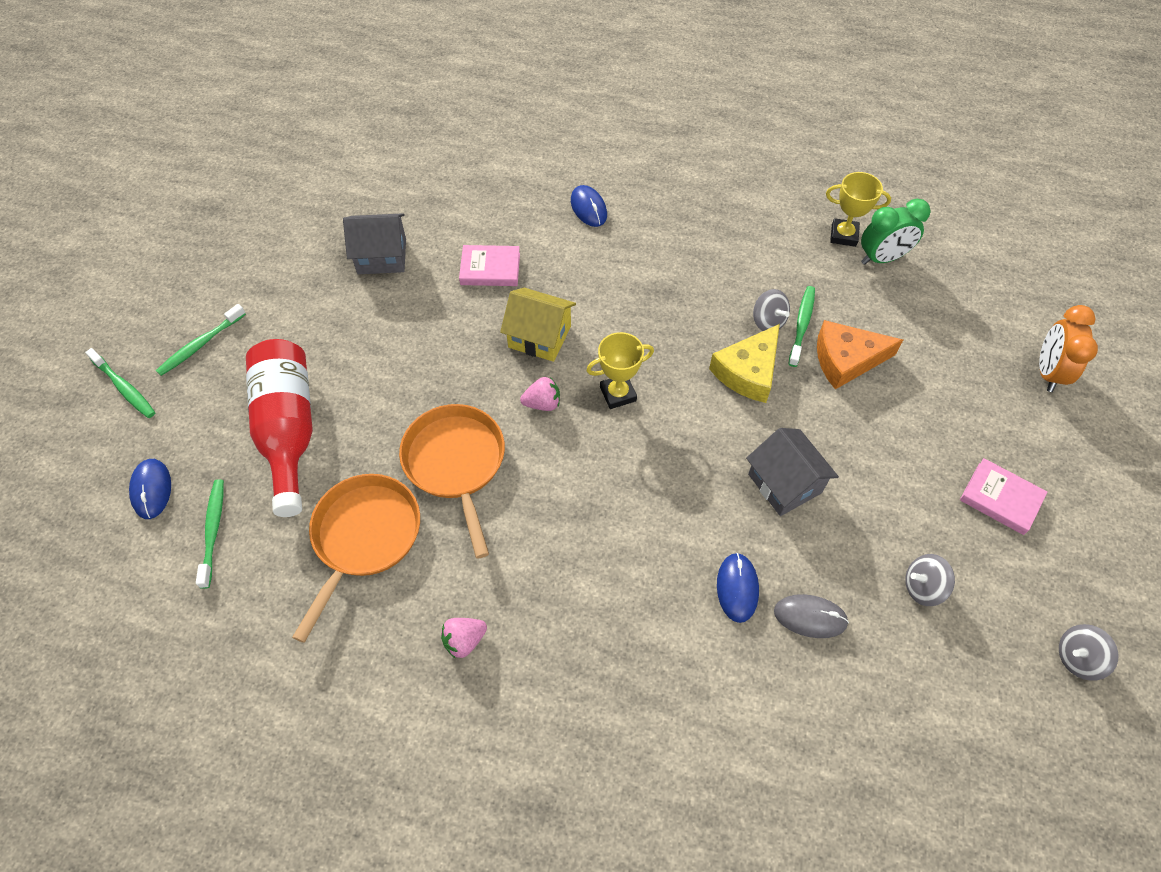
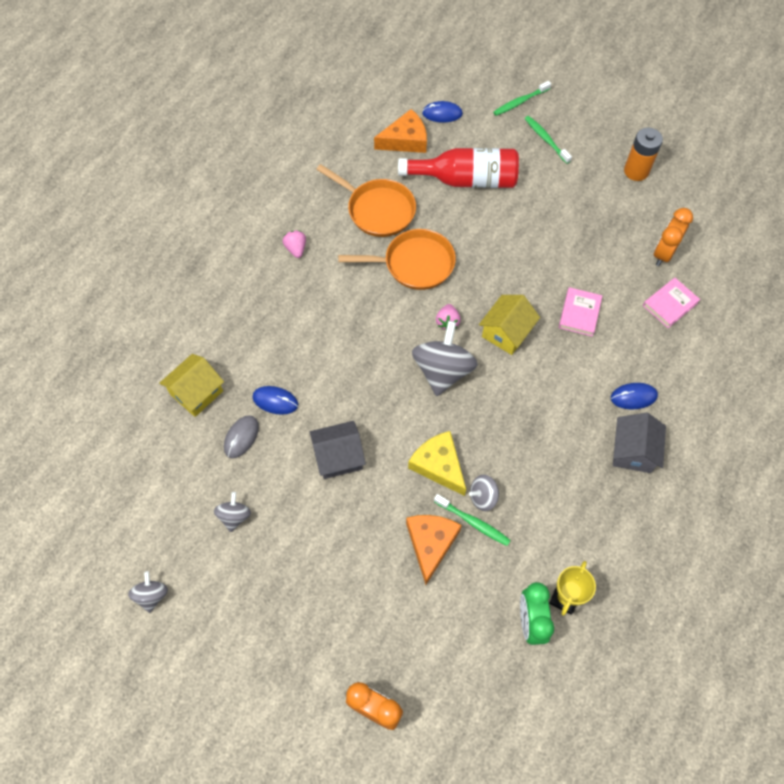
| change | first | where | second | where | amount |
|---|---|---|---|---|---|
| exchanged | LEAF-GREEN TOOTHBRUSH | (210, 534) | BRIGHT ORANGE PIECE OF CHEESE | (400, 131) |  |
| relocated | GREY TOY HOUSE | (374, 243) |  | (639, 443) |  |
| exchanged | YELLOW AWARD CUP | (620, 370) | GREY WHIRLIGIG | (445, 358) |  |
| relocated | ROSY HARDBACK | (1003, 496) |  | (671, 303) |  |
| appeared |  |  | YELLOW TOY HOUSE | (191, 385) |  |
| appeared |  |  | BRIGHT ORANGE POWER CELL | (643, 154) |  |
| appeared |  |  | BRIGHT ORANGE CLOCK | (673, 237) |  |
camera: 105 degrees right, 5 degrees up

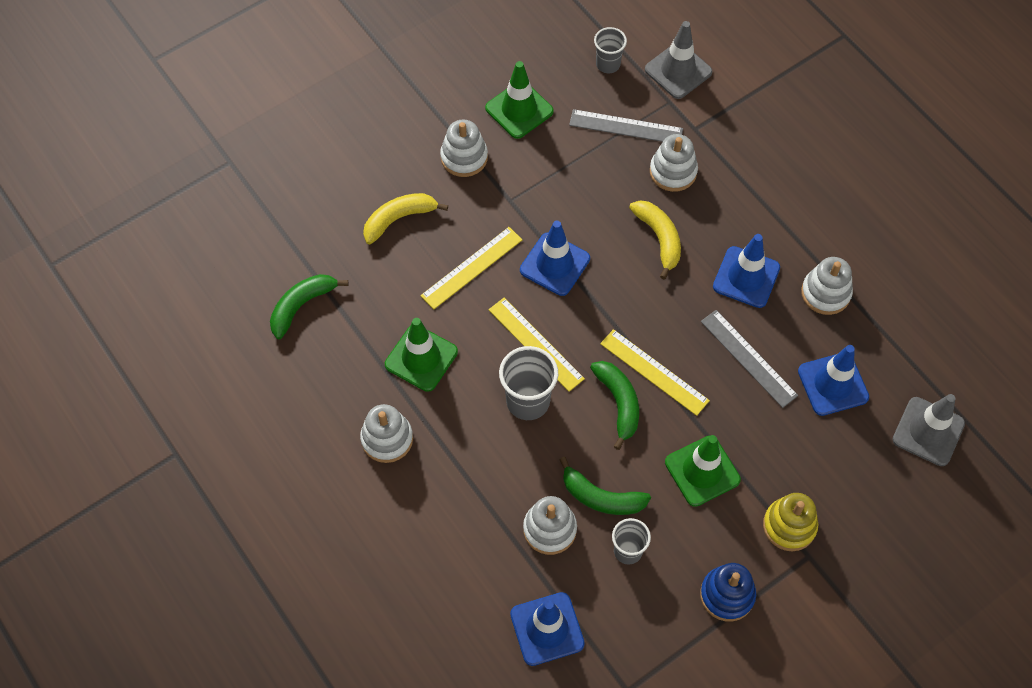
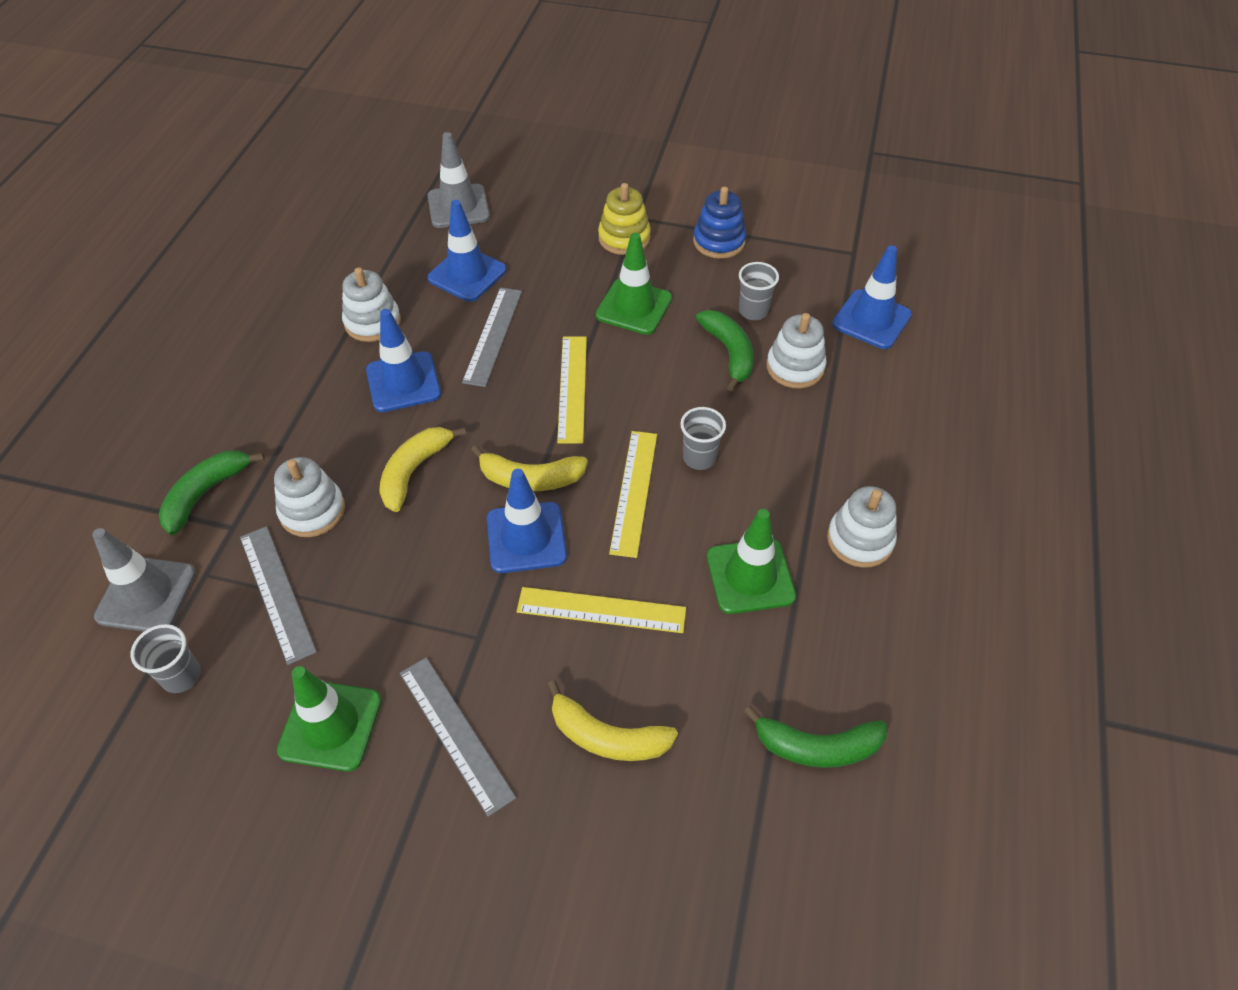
| change | first | where | second | where | amount |
|---|---|---|---|---|---|
| exchanged | SNOW-WHITE STACKING TOY | (464, 148) | GREY RULER | (458, 737) |  |
| size | GREY TUMBLER | (528, 383) |  | (703, 438) | x0.63 |
| relocated | LEAF-GREEN TOY BANANA | (614, 405) |  | (212, 492) |  |
| appeared |  |  | YELLOW TOY BANANA | (529, 468) |  |
camera: 130 degrees left, 10 degrees down

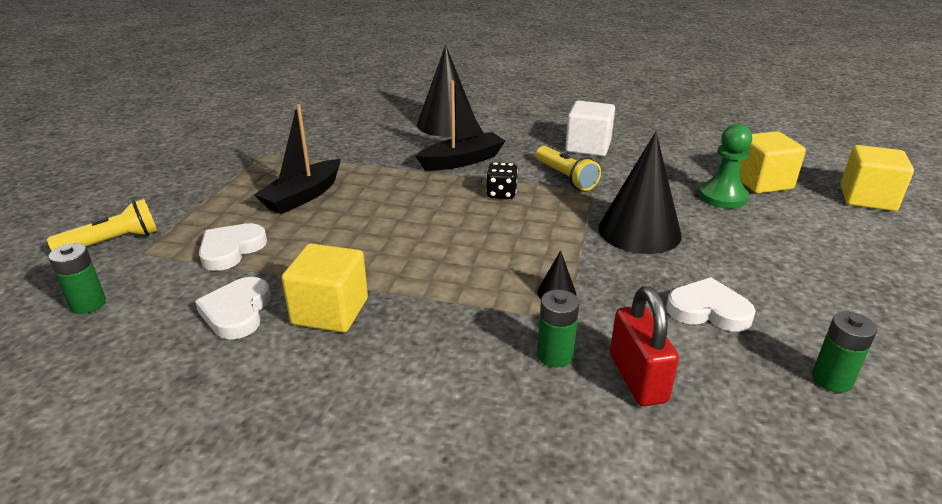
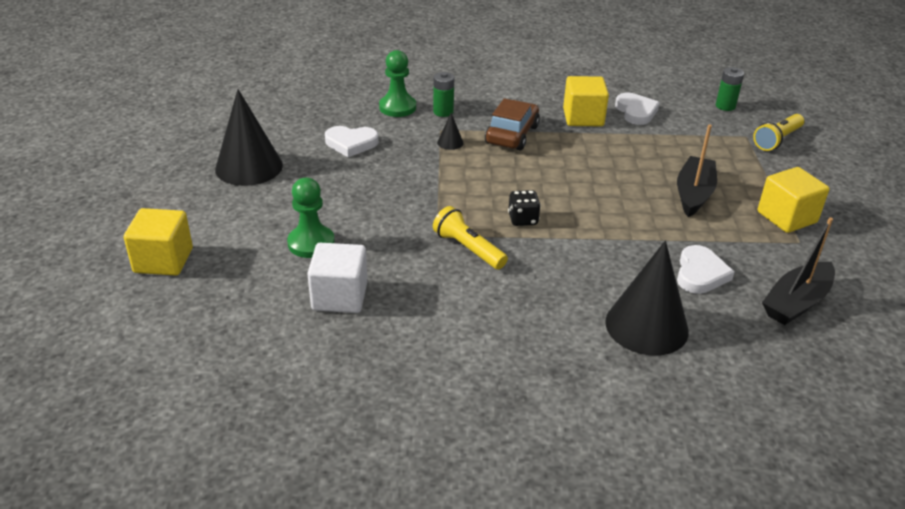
| change | first | where | second | where | amount |
|---|---|---|---|---|---|
| relocated | SNOW-WHITE LOVE HEART | (233, 247) |  | (705, 269) |  |
| relocated | BLACK SAILBOAT | (460, 125) |  | (798, 271) |  |
| relocated | SNOW-WHITE SOLID CUBE | (590, 128) |  | (337, 278) |  |
| relocated | BLACK CONE | (640, 193) |  | (249, 137) |  |
| exchanged | RED PADLOCK | (644, 346) | LEAF-GREEN PAWN | (397, 83) |  |
| relocated | YELLOW SOLID CUBE | (772, 162) |  | (793, 200) |  |
| missing | LEAF-GREEN POWER CELL | (844, 352) |  |  |  |
| appeared |  |  | RUSSET CAR | (512, 124) |  |
camera: 165 degrees right, 5 degrees up

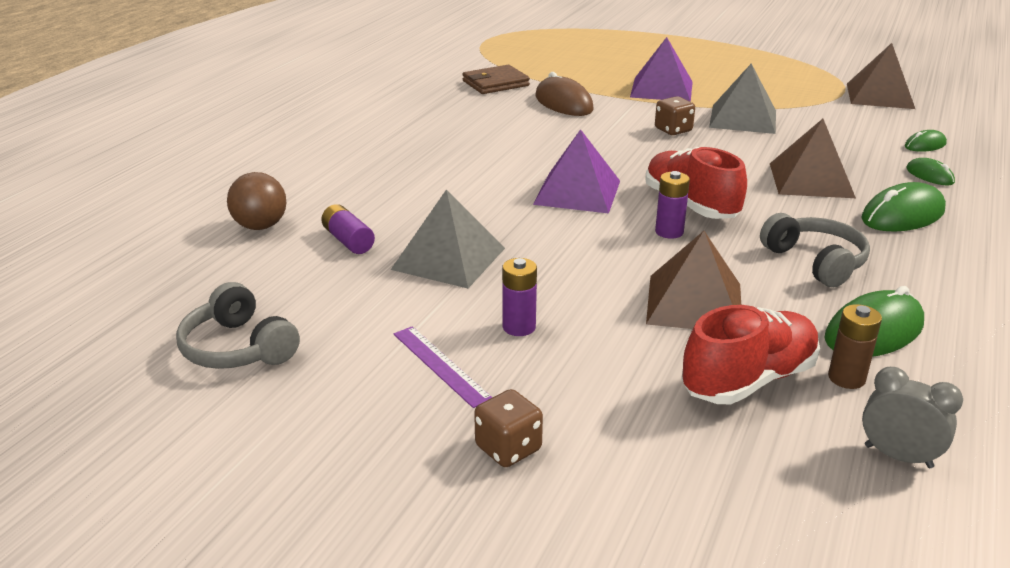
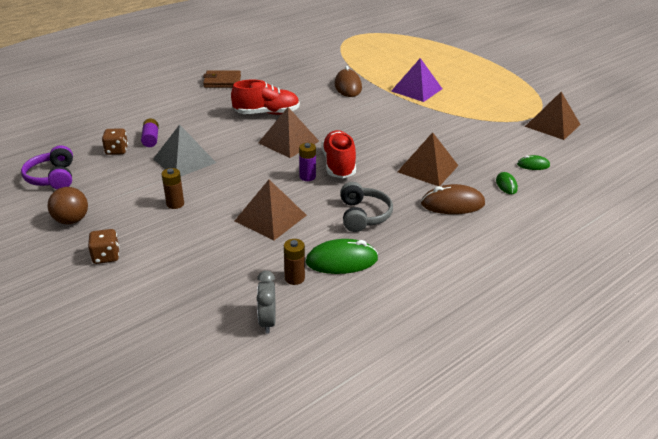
| change | first | where | second | where | amount |
|---|---|---|---|---|---|
| colour | GREY OVER-EAR HEADPHONES | (238, 325) | VIOLET OVER-EAR HEADPHONES | (47, 167) |  |
| relocated | RUSSET SPHERE | (256, 201) |  | (67, 206) |  |
| missing | VIOLET RULER | (443, 367) |  |  |  |
| relocated | RUSSET WALLET | (496, 79) |  | (222, 79) |  |
| colour | VIOLET POWER CELL | (519, 297) | RUSSET POWER CELL | (173, 188) |  |
| colour | VIOLET PYRAMID | (576, 171) | RUSSET PYRAMID | (288, 132) |  |
| relocated | RUSSET DIE | (675, 115) |  | (115, 141) |  |
| relocated | RED SNEAKER | (750, 354) |  | (265, 97) |  |
| missing | GREY PYRAMID | (742, 99) |  |  |  |
| colour | LEAF-GREEN COMPUTER MOUSE | (903, 207) | RUSSET COMPUTER MOUSE | (453, 199) |  |
| spun | GREY CLOCK | (912, 417) |  | (266, 302) | 150 degrees counterclockwise |
camera: 25 degrees right, 5 degrees up

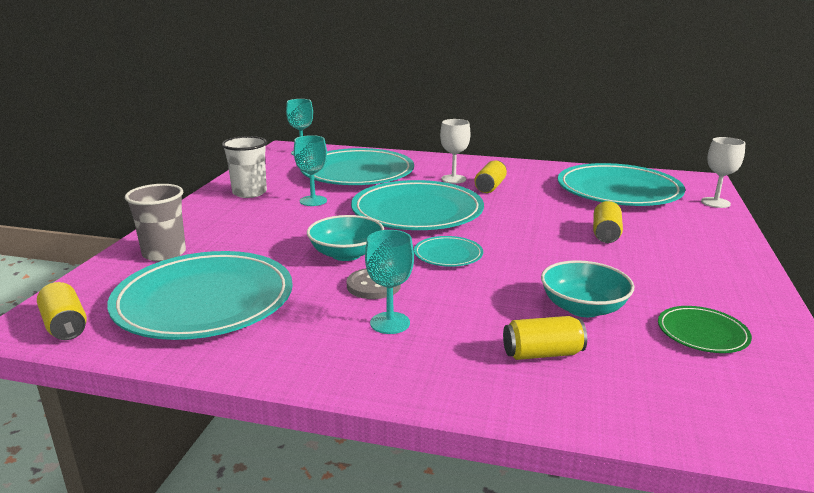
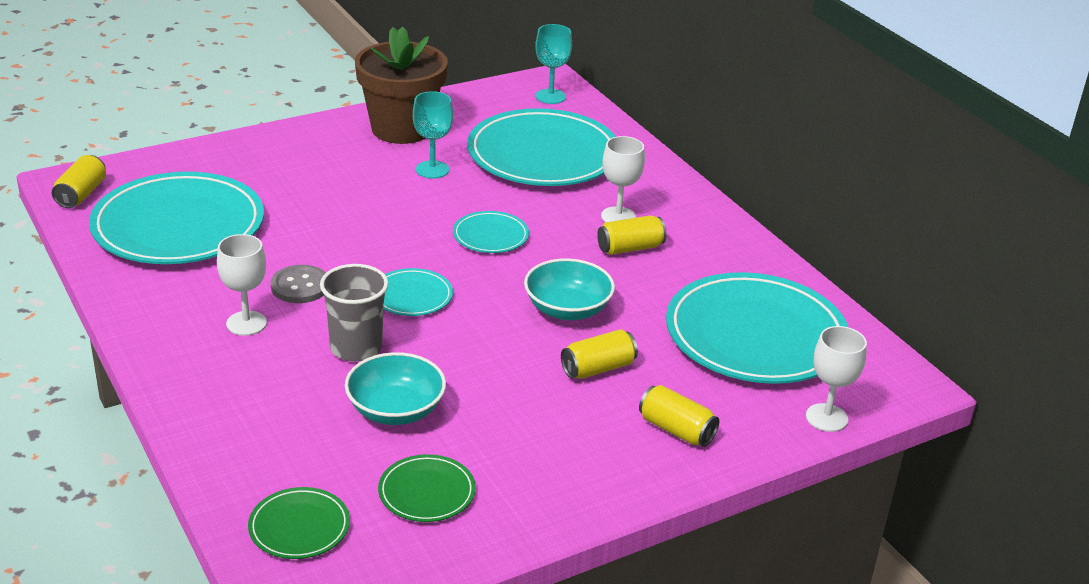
| change | first | where | second | where | amount |
|---|---|---|---|---|---|
| relocated | GREY TUMBLER | (155, 222) |  | (354, 312) |  |
| exchanged | SNOW-WHITE TUMBLER | (244, 167) | RUSSET POTTED PLANT | (401, 85) |  |
| relocated | TEAL DEEP DISH | (345, 238) |  | (569, 289) |  |
| size | TEAL DINNER PLATE | (417, 205) |  | (491, 232) | x0.45 |
| colour | TEAL WINE GLASS | (389, 282) | SNOW-WHITE WINE GLASS | (242, 285) |  |
| relocated | YELLOW SODA CAN | (545, 338) |  | (679, 416) |  |
| appeared |  |  | LEAF-GREEN DINNER PLATE | (299, 523) |  |
camera: 45 degrees right, 10 degrees up

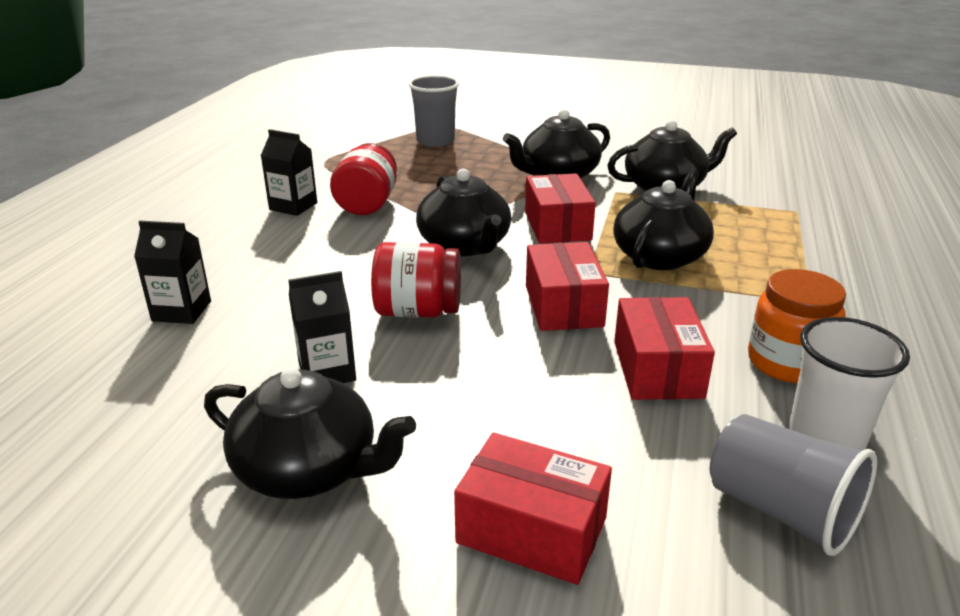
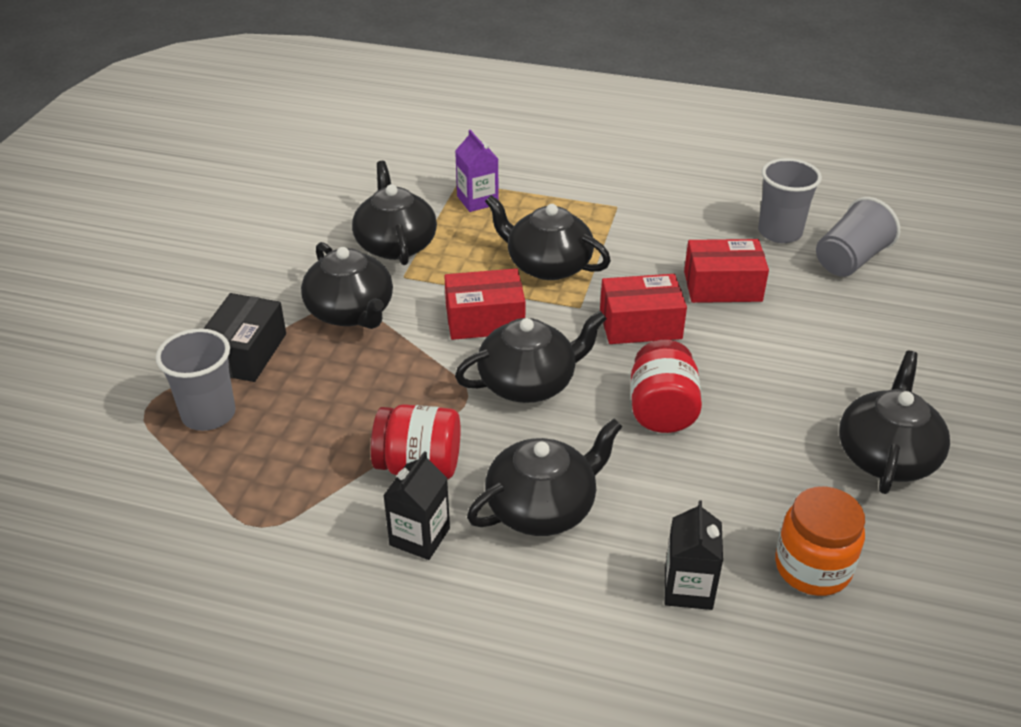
| change | first | where | second | where | amount |
|---|---|---|---|---|---|
| missing | BLACK JUICE CARTON | (322, 327) |  |  |  |
| missing | RED PACKAGE | (533, 508) |  |  |  |
| relocated | BRIGHT ORANGE JAR | (797, 326) |  | (820, 541) |  |
| colour | SNOW-WHITE TUMBLER | (849, 384) | GREY TUMBLER | (790, 200) |  |
| appeared |  |  | BLACK PACKAGE | (244, 337) |  |
| appeared |  |  | VIOLET JUICE CARTON | (477, 171) |  |
| appeared |  |  | BLACK CHINA TEAPOT | (545, 477) |  |
camera: 90 degrees left, 10 degrees up

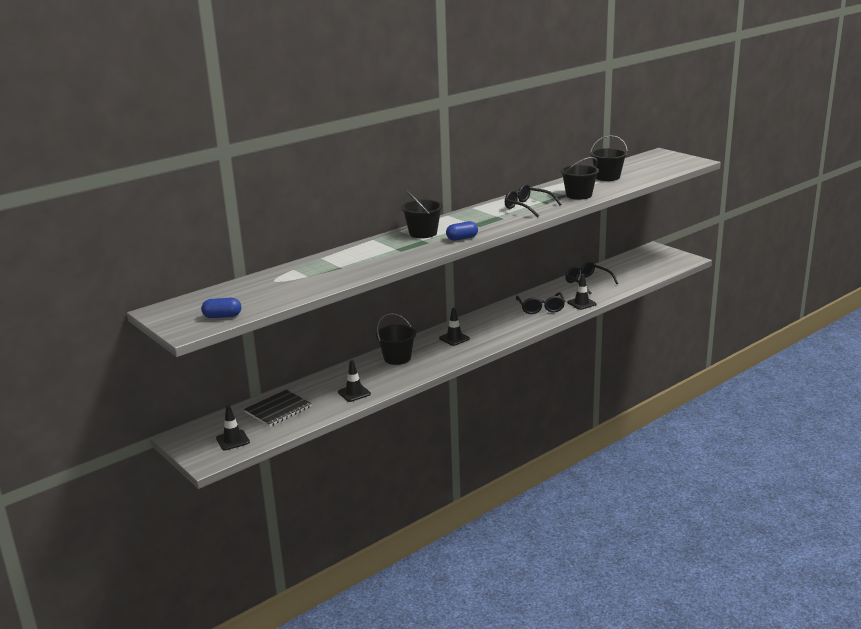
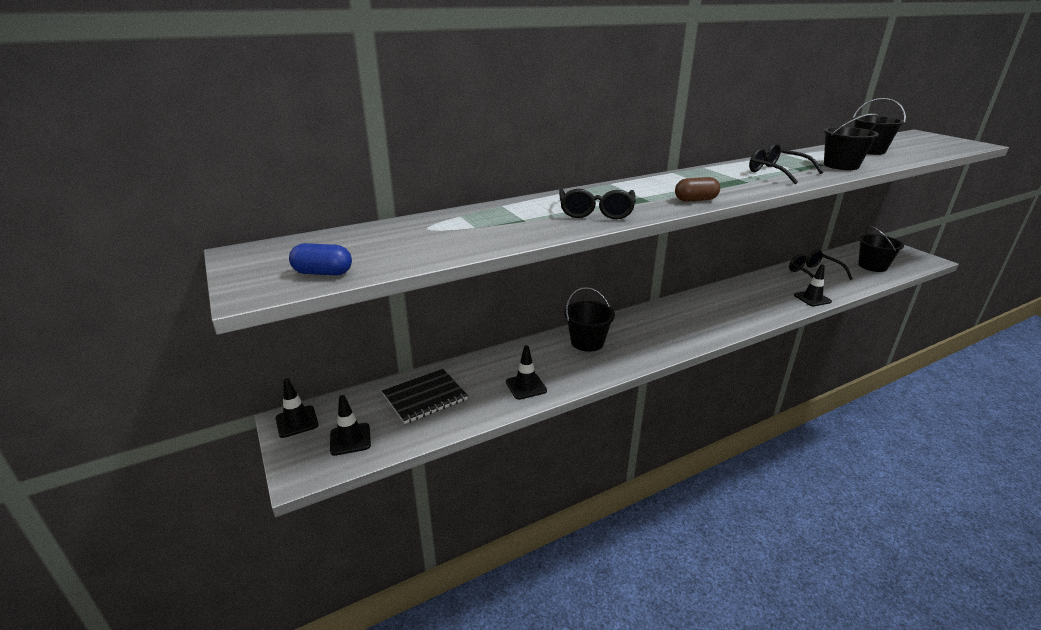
| change | first | where | second | where | amount |
|---|---|---|---|---|---|
| relocated | BLACK SAND BUCKET | (422, 214) |  | (881, 248) |  |
| relocated | BLACK SAFETY CONE | (454, 327) |  | (297, 408) |  |
| colour | ROYAL BLUE PILL | (462, 231) | RUSSET PILL | (697, 189) |  |
| relocated | BLACK SPECTACLES | (540, 303) |  | (597, 203) |  |
camera: 10 degrees right, 5 degrees up

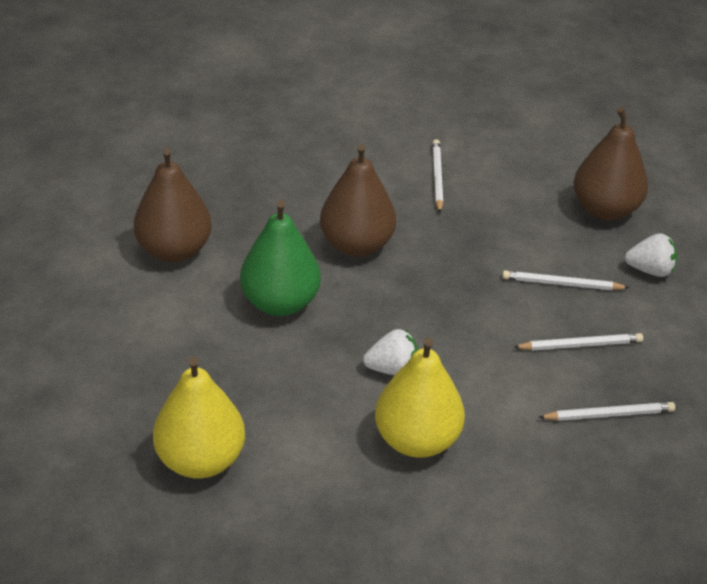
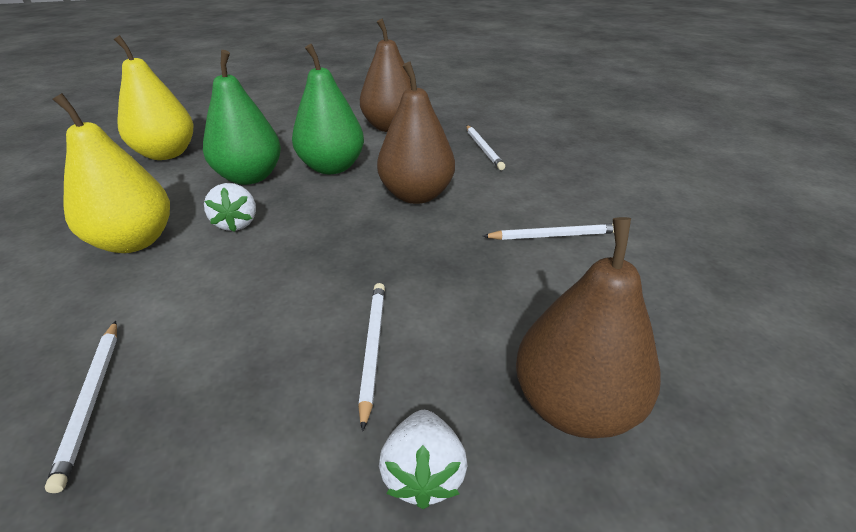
| change | first | where | second | where | amount |
|---|---|---|---|---|---|
| relocated | SNOW-WHITE WOODEN PENCIL | (578, 342) |  | (485, 147) |  |
| appeared |  |  | LEAF-GREEN TOY PEAR | (242, 117) |  |
camera: 85 degrees right, 5 degrees down

